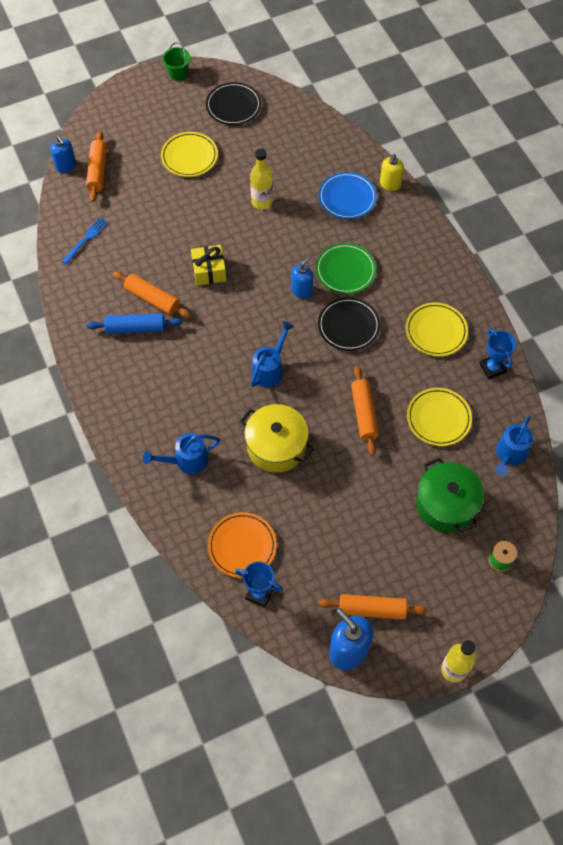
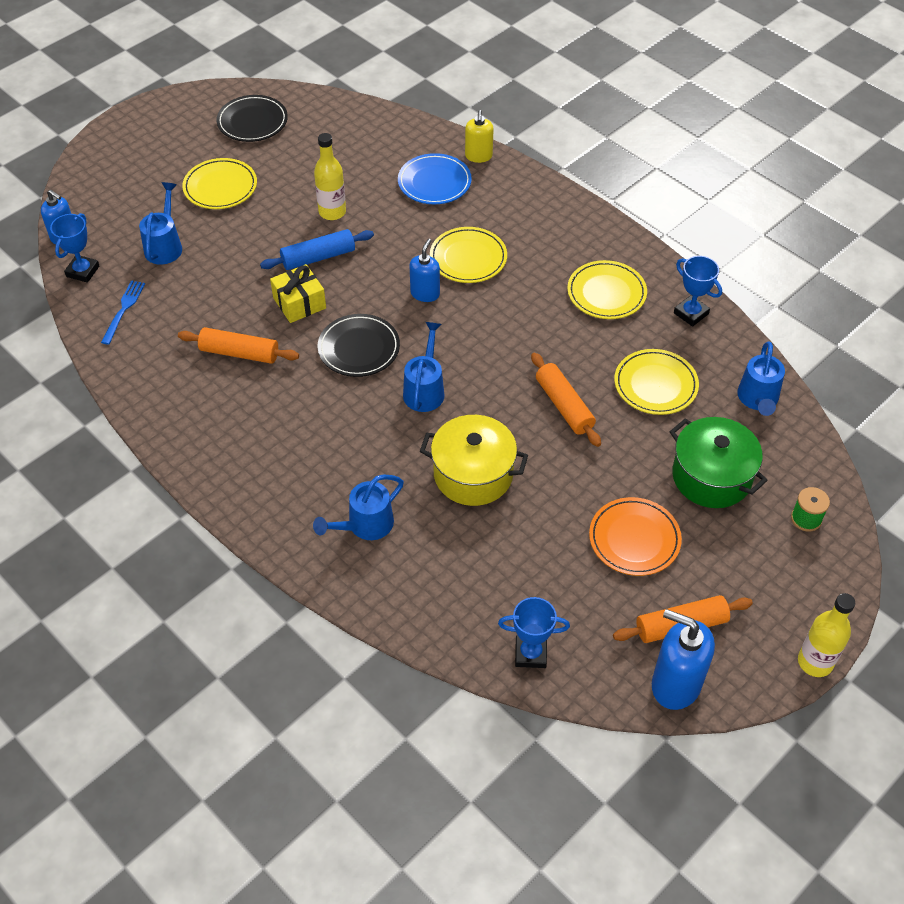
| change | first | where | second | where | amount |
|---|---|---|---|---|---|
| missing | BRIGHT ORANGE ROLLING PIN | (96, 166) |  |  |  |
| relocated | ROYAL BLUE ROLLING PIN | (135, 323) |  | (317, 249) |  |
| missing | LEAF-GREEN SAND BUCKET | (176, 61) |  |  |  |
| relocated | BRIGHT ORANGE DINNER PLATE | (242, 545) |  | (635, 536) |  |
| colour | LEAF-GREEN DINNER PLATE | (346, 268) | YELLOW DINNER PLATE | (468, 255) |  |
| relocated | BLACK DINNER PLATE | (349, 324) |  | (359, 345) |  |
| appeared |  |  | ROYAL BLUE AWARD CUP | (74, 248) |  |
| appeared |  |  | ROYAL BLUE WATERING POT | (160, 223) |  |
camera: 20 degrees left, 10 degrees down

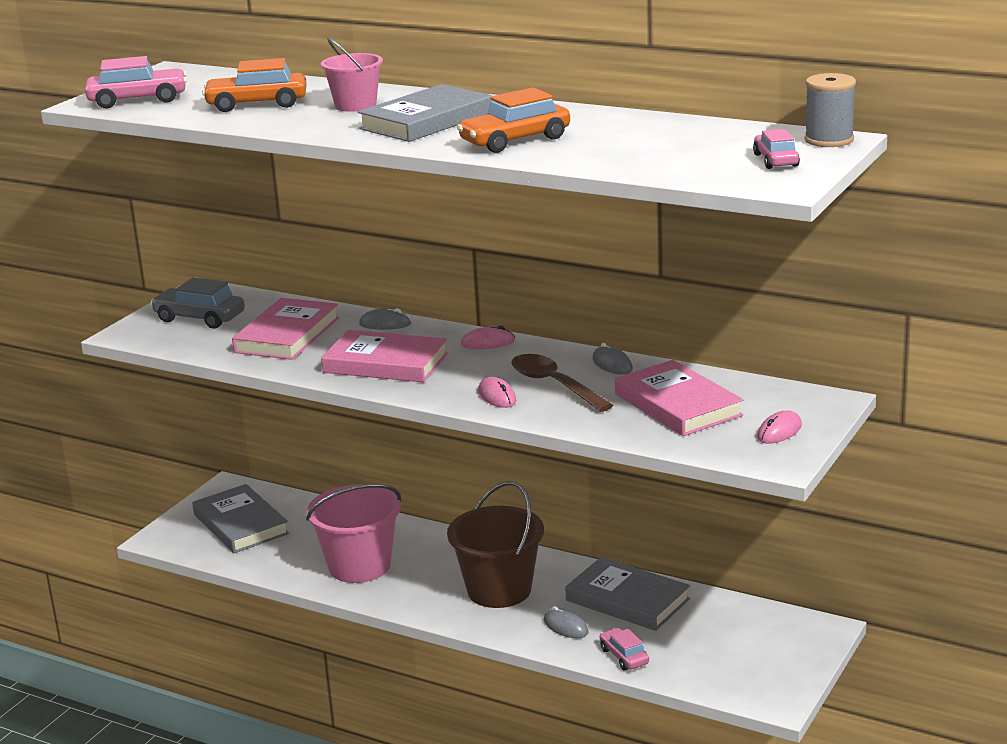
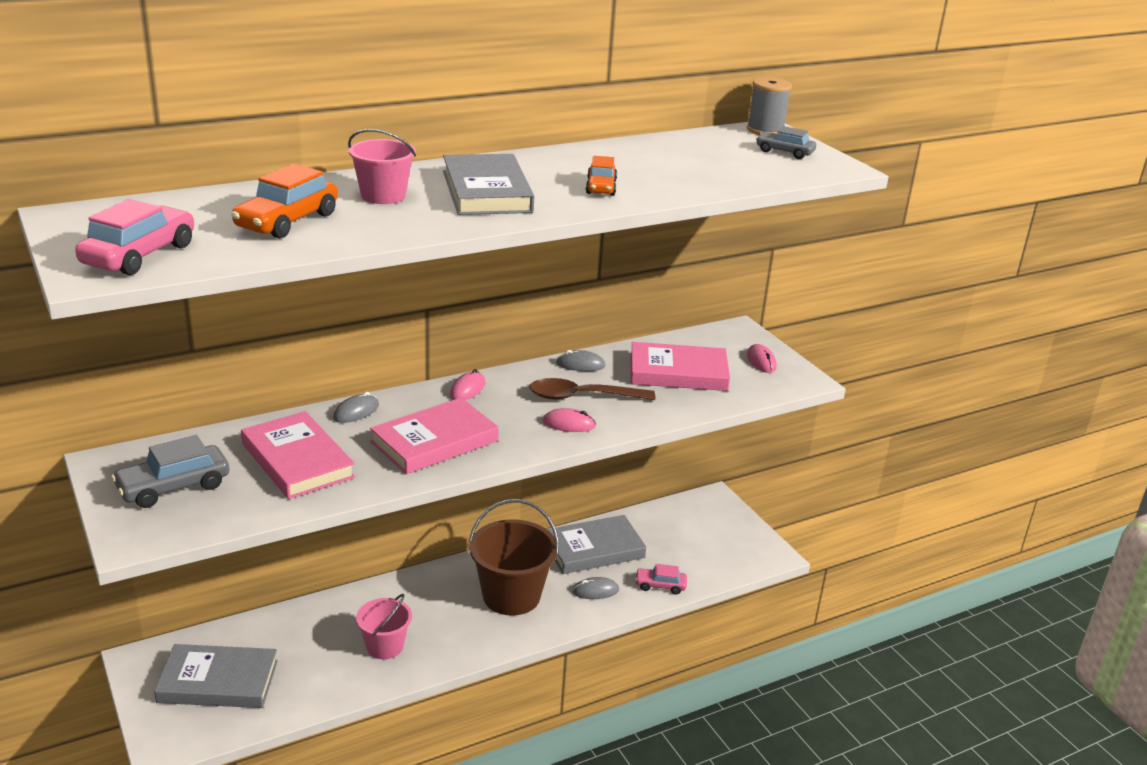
| change | first | where | second | where | amount |
|---|---|---|---|---|---|
| size | ROSY SAND BUCKET | (353, 533) |  | (384, 626) | x0.59 |
| size | BRIGHT ORANGE CAR | (513, 120) |  | (601, 176) | x0.61 |
| colour | ROSY CAR | (776, 149) | GREY CAR | (786, 142) |  |
camera: 60 degrees left, 5 degrees up

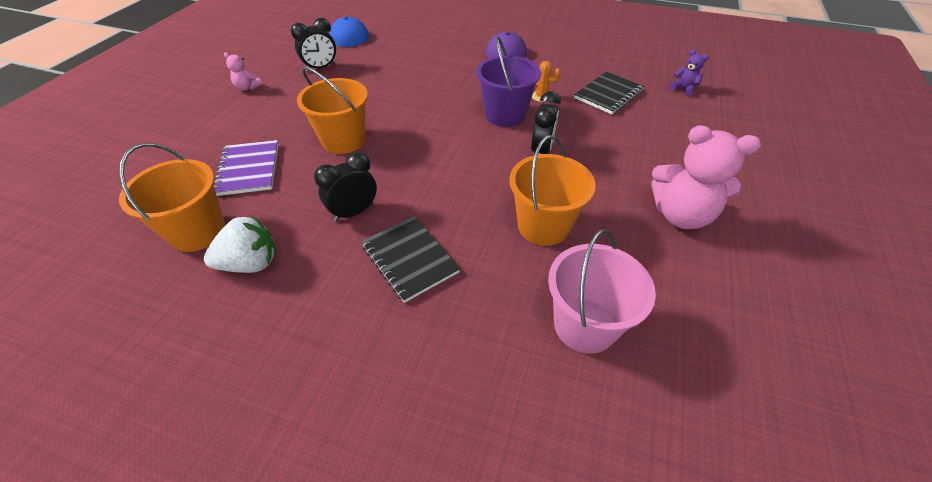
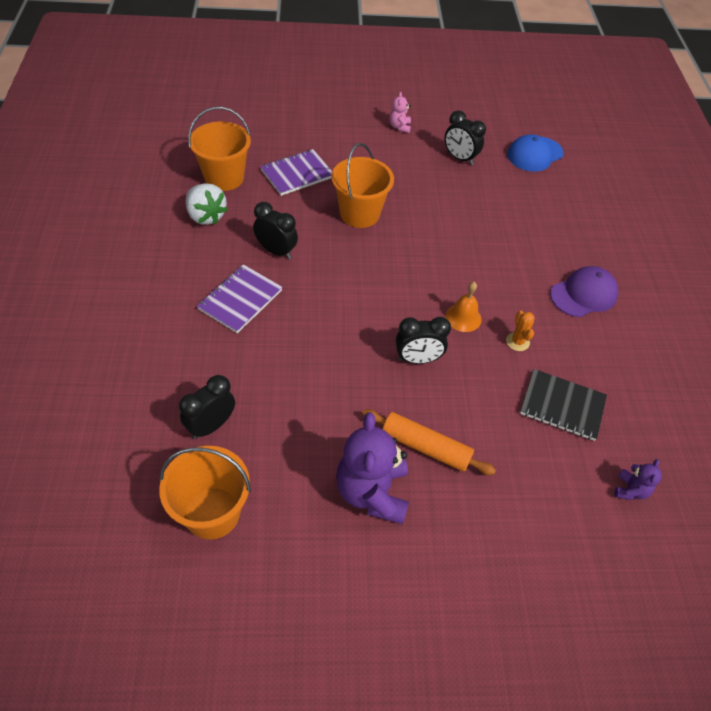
| change | first | where | second | where | amount |
|---|---|---|---|---|---|
| colour | BLACK NOTEPAD | (410, 259) | VIOLET NOTEPAD | (239, 298) |  |
| exchanged | VIOLET SAND BUCKET | (508, 82) | BRIGHT ORANGE BELL | (464, 307) |  |
| relocated | BRIGHT ORANGE SAND BUCKET | (552, 190) |  | (205, 493) |  |
| exchanged | ROSY SAND BUCKET | (602, 291) | BLACK CLOCK | (207, 407) |  |
| colour | ROSY STUFFED BEAR | (706, 177) | VIOLET STUFFED BEAR | (372, 468) |  |
| appeared |  |  | BRIGHT ORANGE ROLLING PIN | (429, 442) |  |
camera: 65 degrees right, 5 degrees up

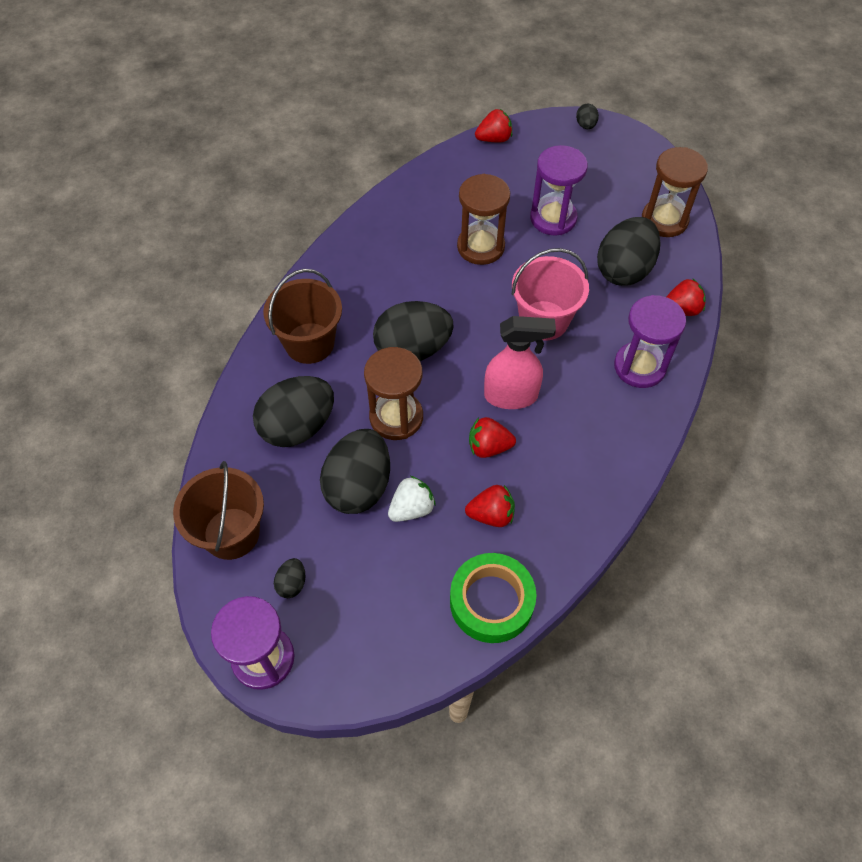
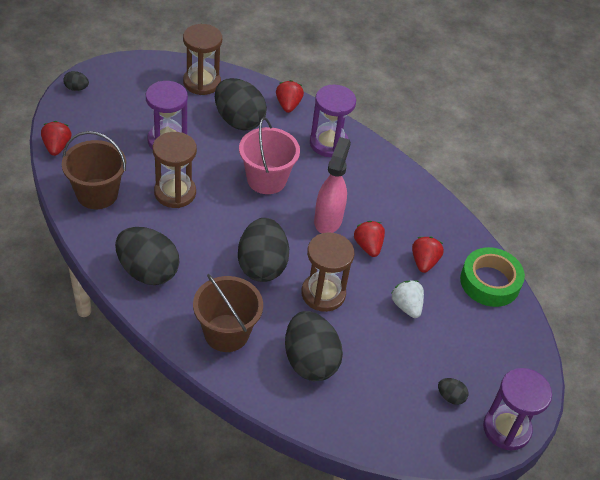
| change | first | where | second | where | amount |
|---|---|---|---|---|---|
| relocated | RUSSET SAND BUCKET | (218, 510) |  | (94, 170) |  |
| relocated | BLACK TOY EGG | (355, 471) |  | (147, 256) |  |
| spun | RED TOY STRAWBERRY | (492, 437) |  | (369, 239) | 150 degrees clockwise |
camera: 80 degrees left, 10 degrees down

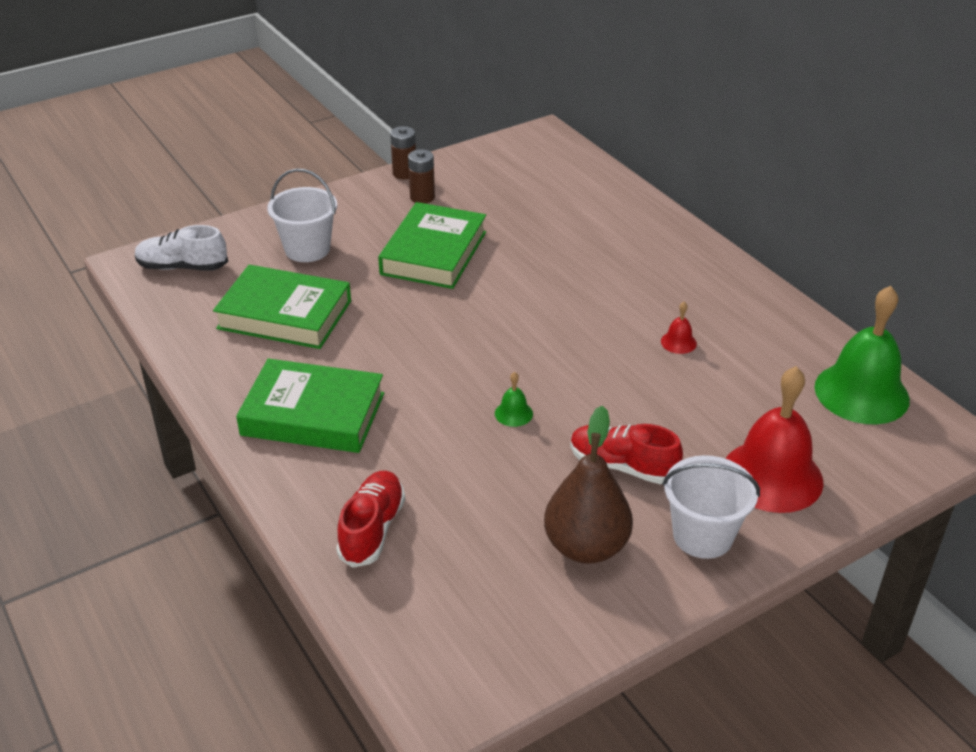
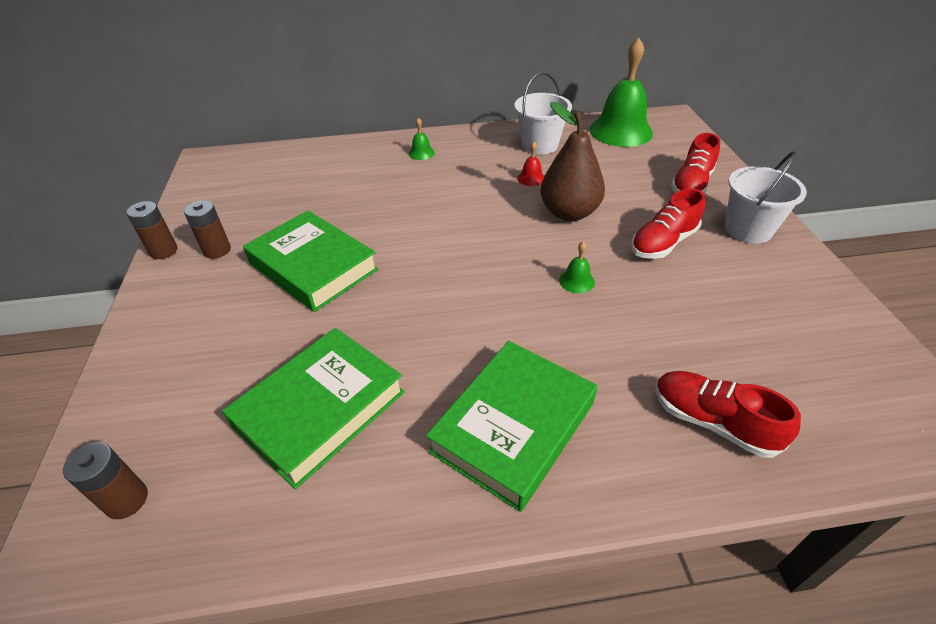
| change | first | where | second | where | amount |
|---|---|---|---|---|---|
| exchanged | SNOW-WHITE SNEAKER | (181, 248) | RUSSET POWER CELL | (105, 480) |  |
| relocated | SNOW-WHITE SAND BUCKET | (302, 215) |  | (543, 113) |  |
| relocated | RUSSET TOY PEAR | (588, 485) |  | (572, 161) |  |
| exchanged | RED BELL | (774, 439) | RED SNEAKER | (695, 163) |  |
| appeared |  |  | LEAF-GREEN BELL | (422, 139) |  |
camera: 65 degrees left, 5 degrees up

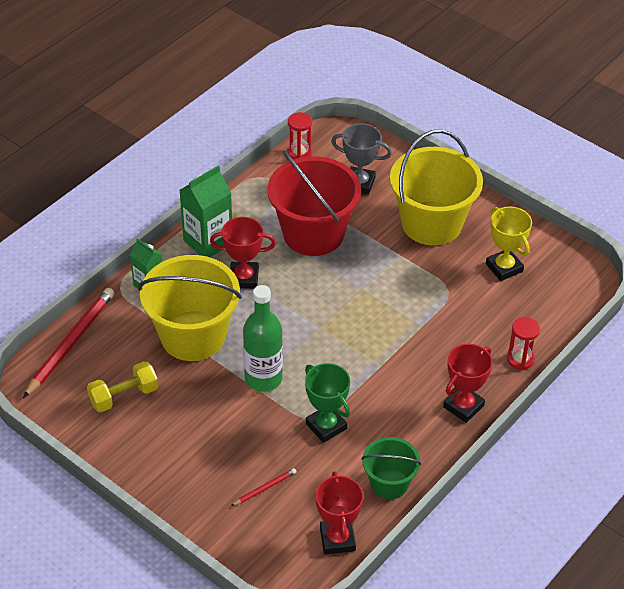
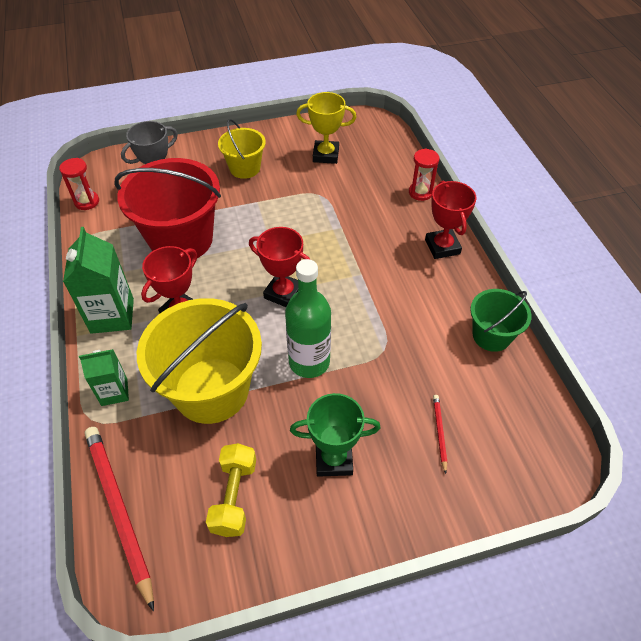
| change | first | where | second | where | amount |
|---|---|---|---|---|---|
| relocated | LEAF-GREEN AWARD CUP | (327, 403) |  | (335, 435) |  |
| relocated | RED AWARD CUP | (340, 512) |  | (280, 267) |  |
| size | YELLOW SAND BUCKET | (436, 187) |  | (242, 149) | x0.54 |
camera: 55 degrees left, 5 degrees up

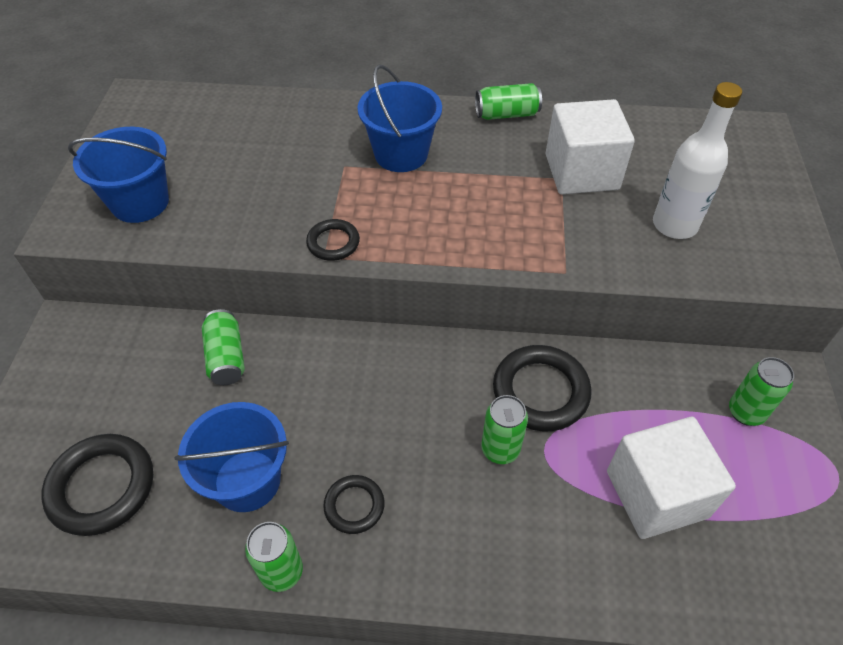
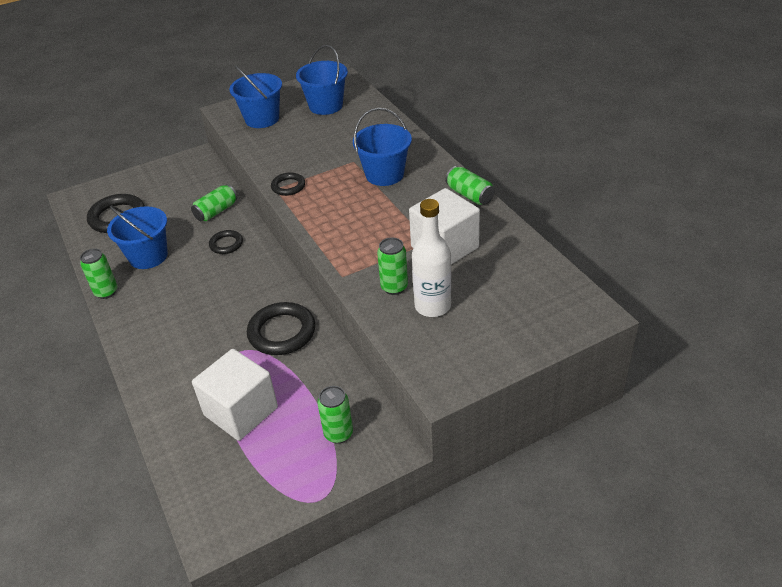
| change | first | where | second | where | amount |
|---|---|---|---|---|---|
| relocated | BLACK TORUS | (354, 504) |  | (226, 242) |  |
| relocated | LEAF-GREEN SODA CAN | (504, 429) |  | (392, 266) |  |
| appeared |  |  | ROYAL BLUE SAND BUCKET | (322, 80) |  |
camera: 60 degrees right, 10 degrees down

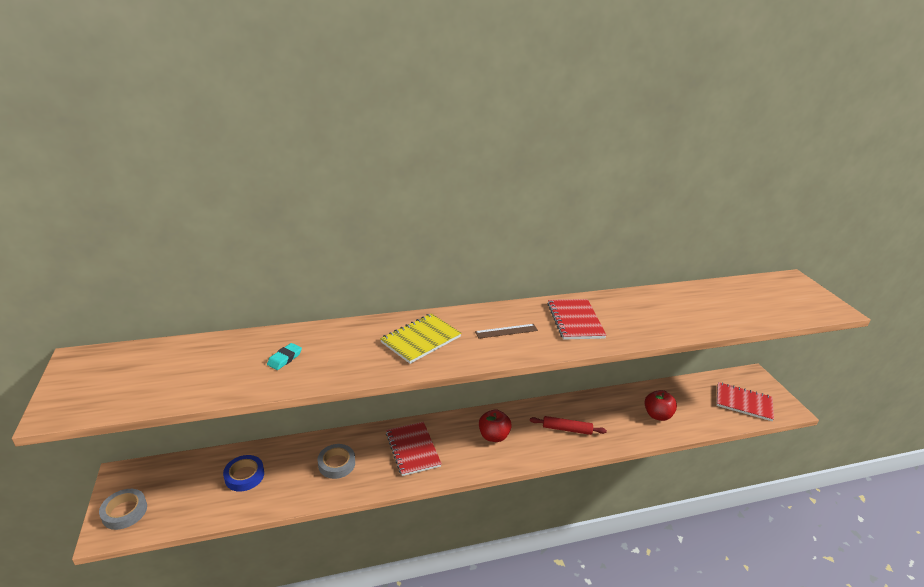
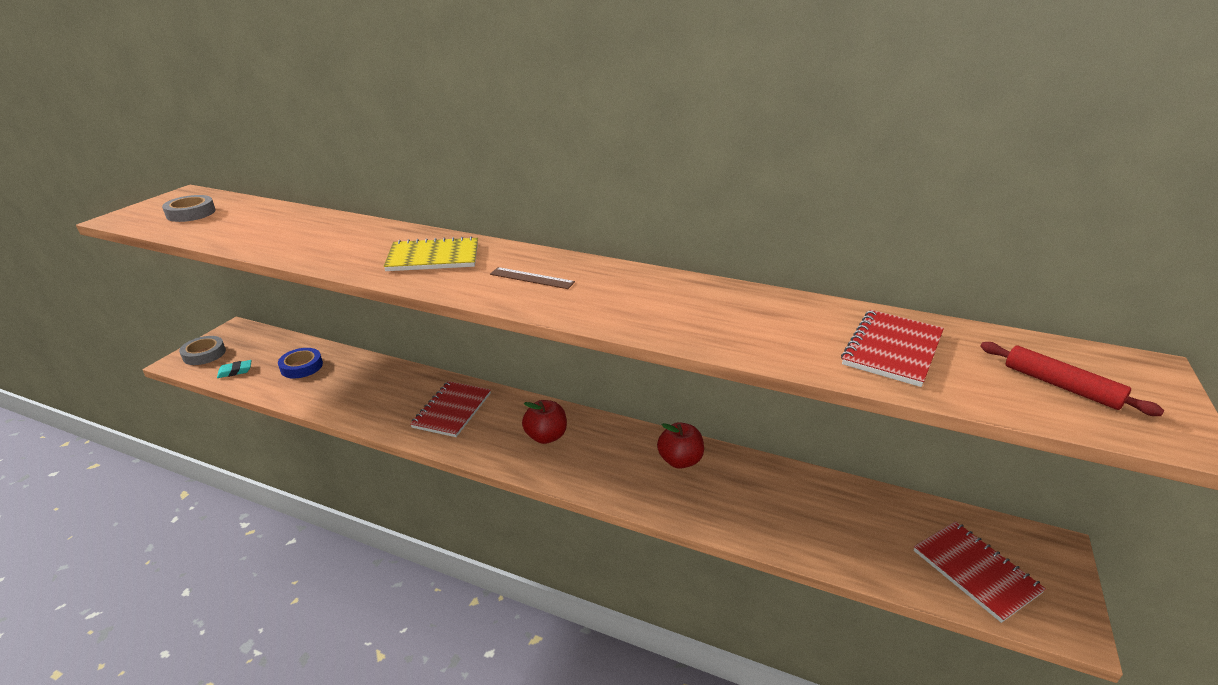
| change | first | where | second | where | amount |
|---|---|---|---|---|---|
| relocated | TEAL ERASER | (284, 356) |  | (234, 369) |  |
| relocated | GREY TAPE | (336, 461) |  | (189, 208) |  |
| relocated | RED ROLLING PIN | (568, 425) |  | (1072, 379) |  |
| relocated | RED NOTEPAD | (577, 319) |  | (892, 348) |  |
| relocated | RED APPLE FRUIT | (661, 405) |  | (680, 445) |  |
camera: 40 degrees right, 0 degrees up

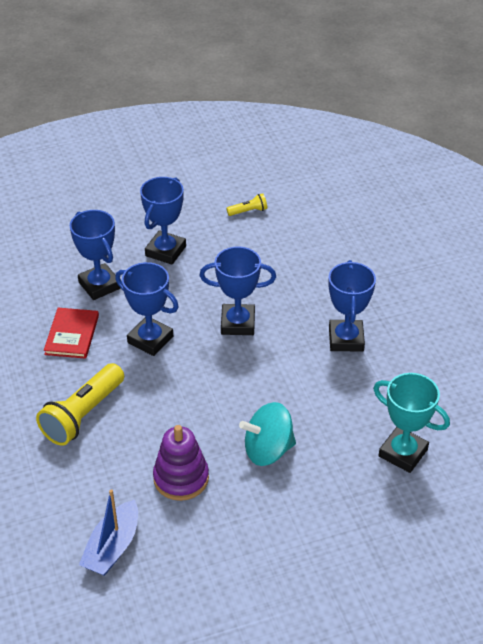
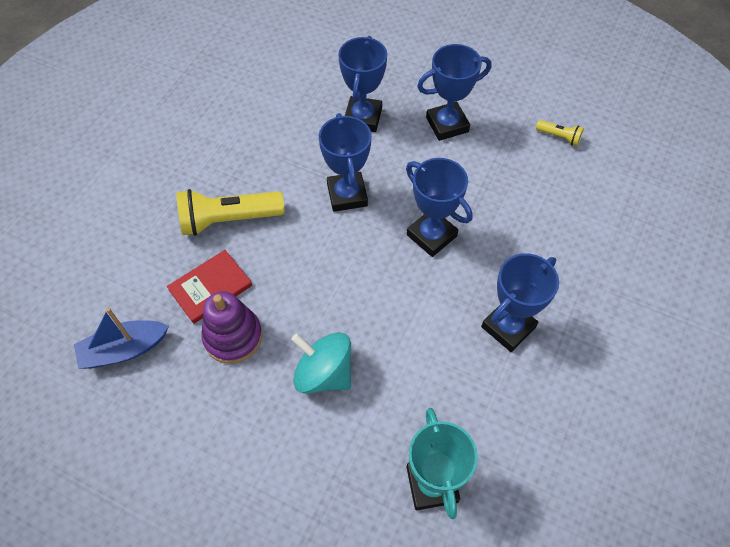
| change | first | where | second | where | amount |
|---|---|---|---|---|---|
| relocated | RED HARDBACK | (71, 333) |  | (209, 287) |  |
camera: 45 degrees right, 15 degrees up

